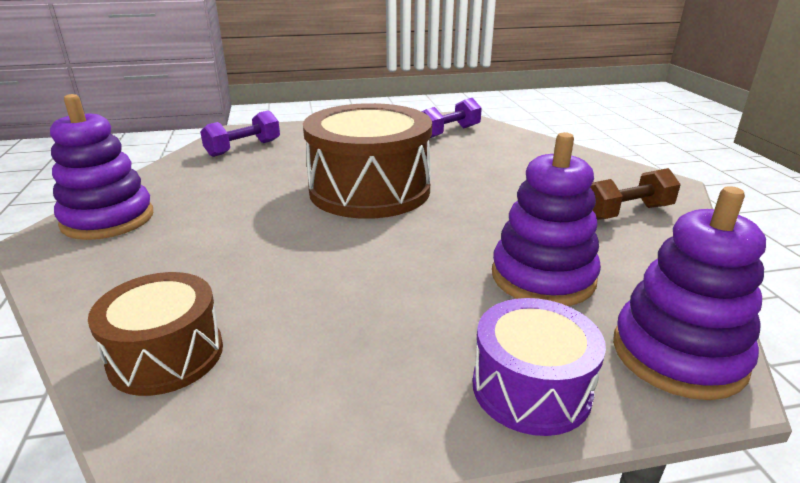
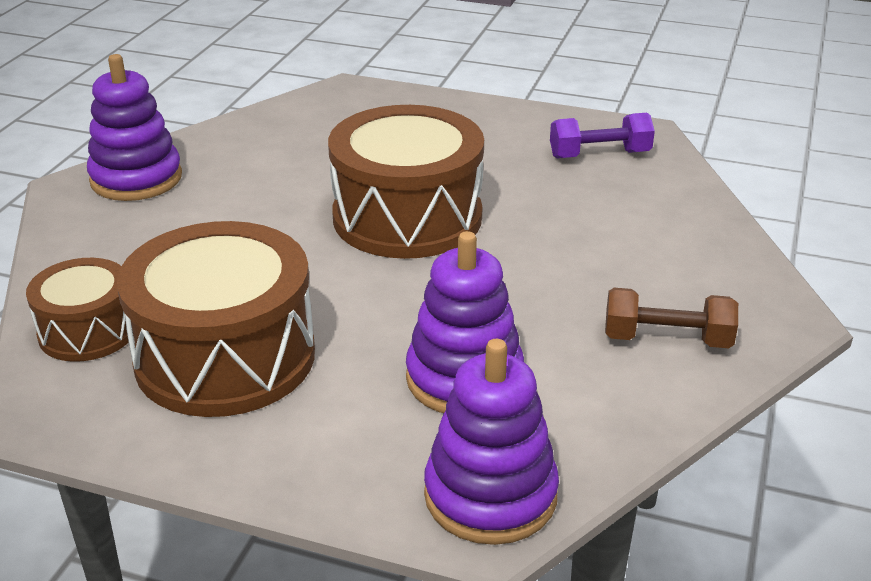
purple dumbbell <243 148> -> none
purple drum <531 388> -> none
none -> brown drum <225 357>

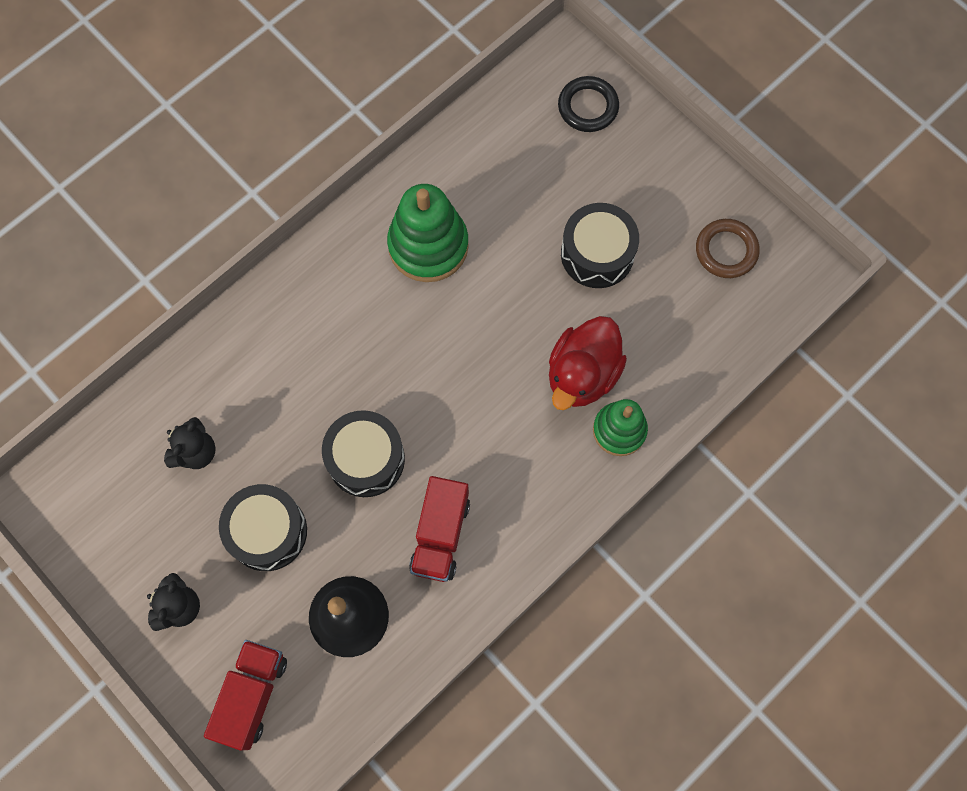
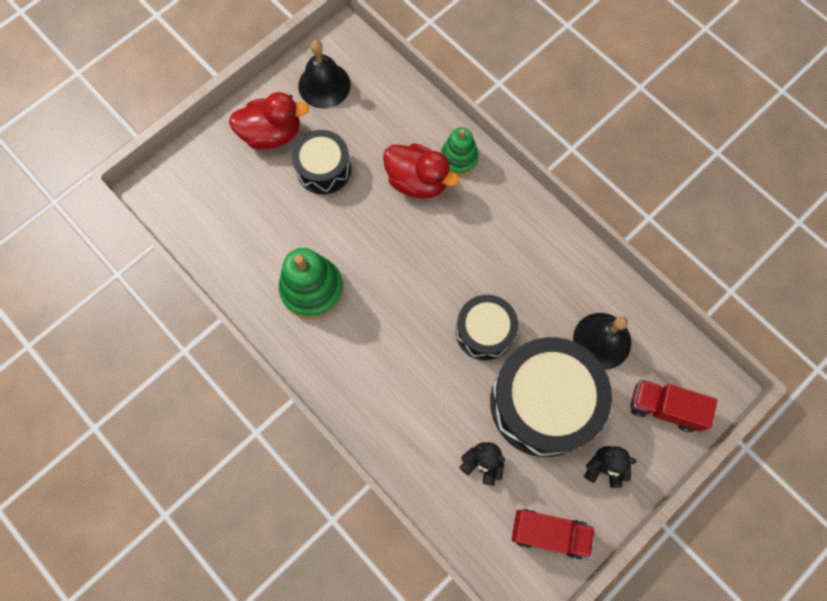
black drum <267 531> -> black drum <543 402>, x1.78
red truck <440 535> -> red truck <549 533>, moved
black ring <588 107> -> none
brown ring <726 250> -> black bell <324 85>
none -> red duck <272 134>

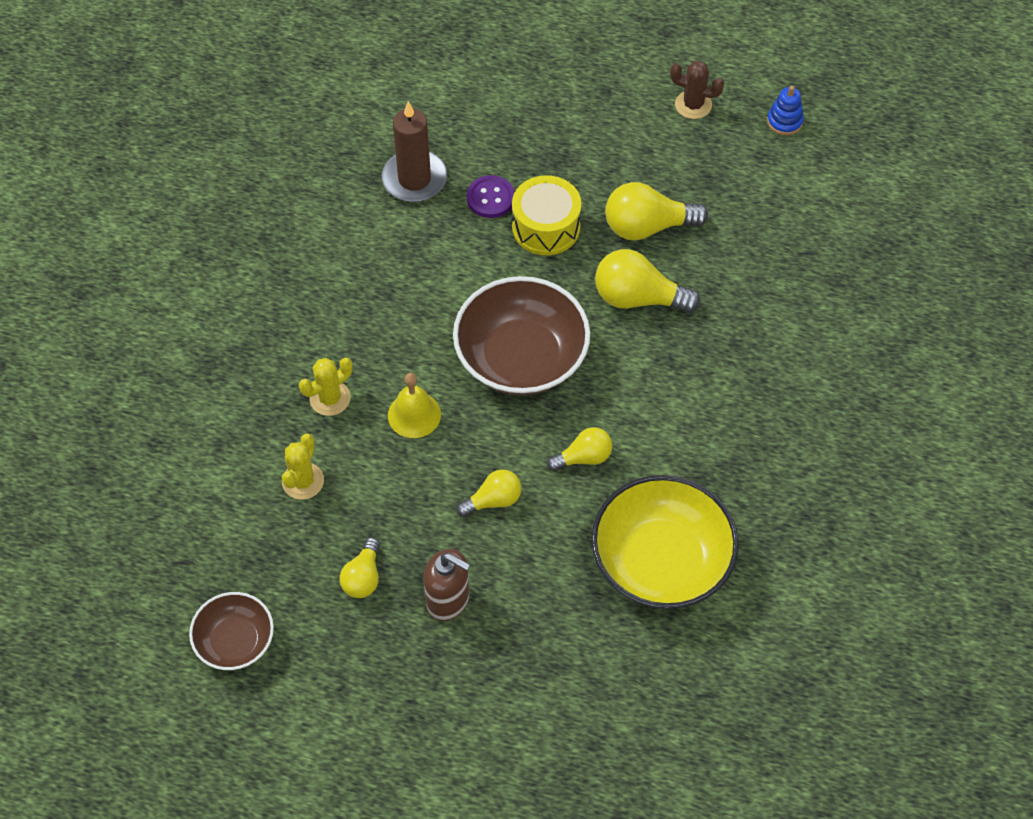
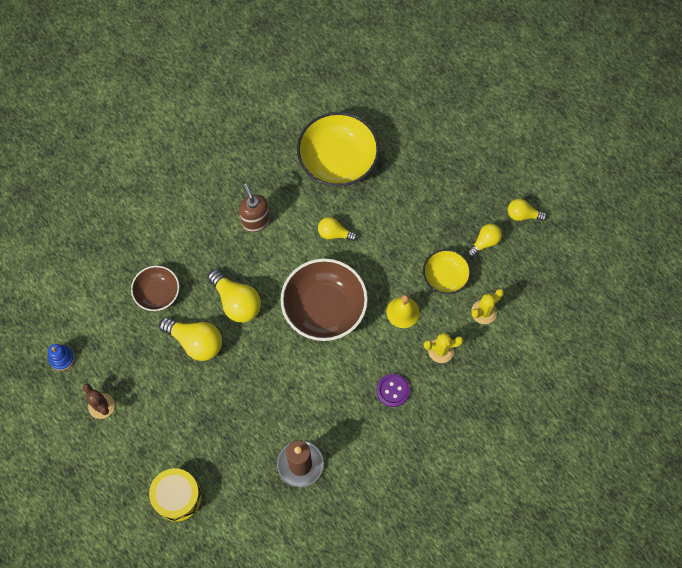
brown bowl <235 641> -> brown bowl <157 293>, moved
brown soap dispenser <448 600> -> brown soap dispenser <255 221>, moved
yellow light bulb <493 500> -> yellow light bulb <523 215>, moved
purple button <490 198> -> purple button <393 390>, moved
yellow drum <546 227> -> yellow drum <177 497>, moved
none -> yellow bowl <445 277>

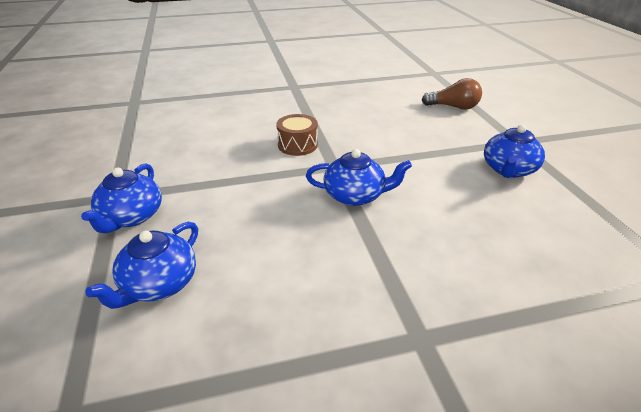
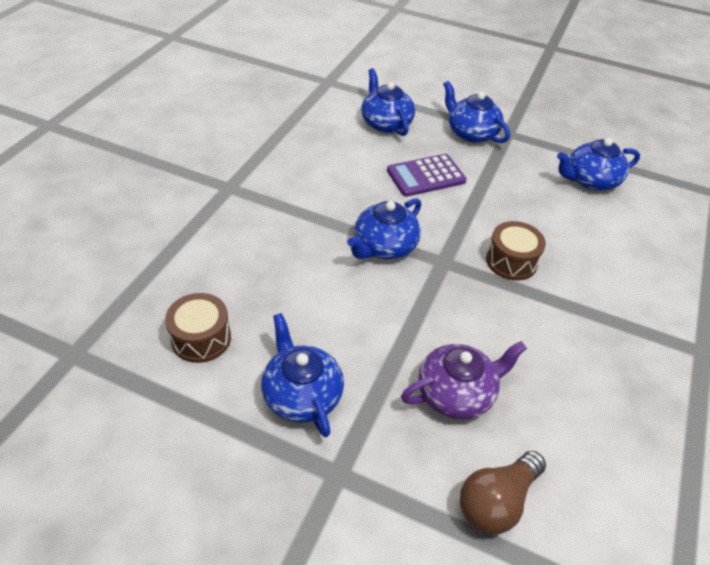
none -> brown drum <201 338>
none -> purple calculator <426 176>
none -> purple teapot <456 393>
none -> blue teapot <590 180>

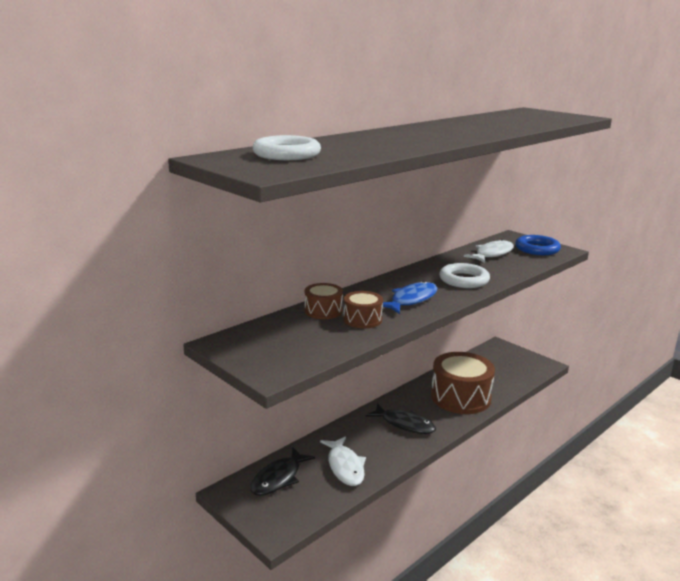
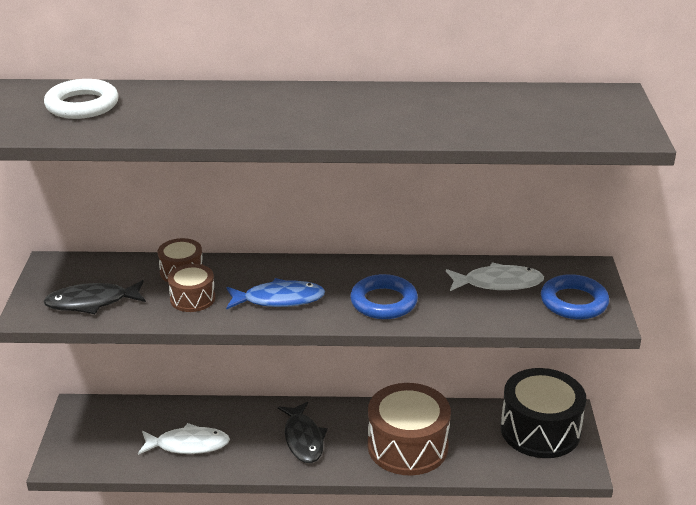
black fish <278 478> -> black fish <92 302>, moved
white fish <345 466> -> white fish <188 445>, 120 degrees counterclockwise
white ring <464 280> -> blue ring <383 302>
none -> black drum <540 430>

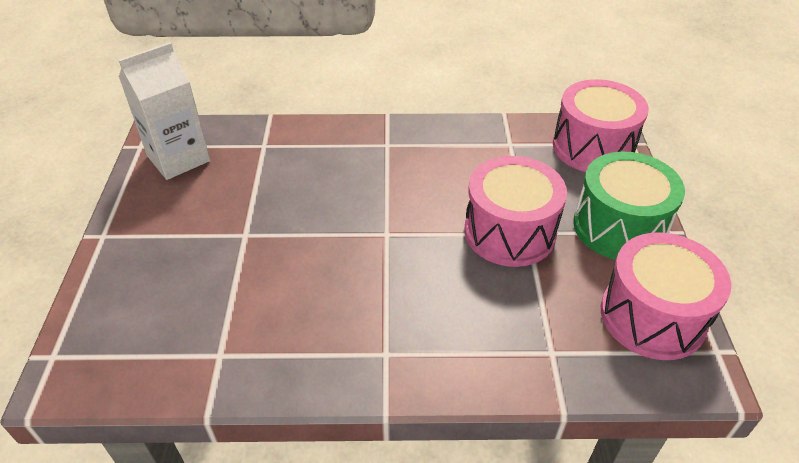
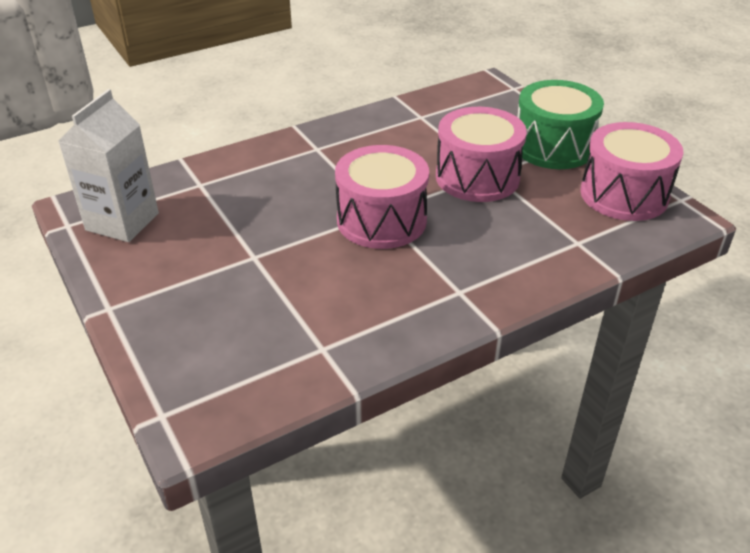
pink drum <593 147> -> pink drum <381 220>, moved

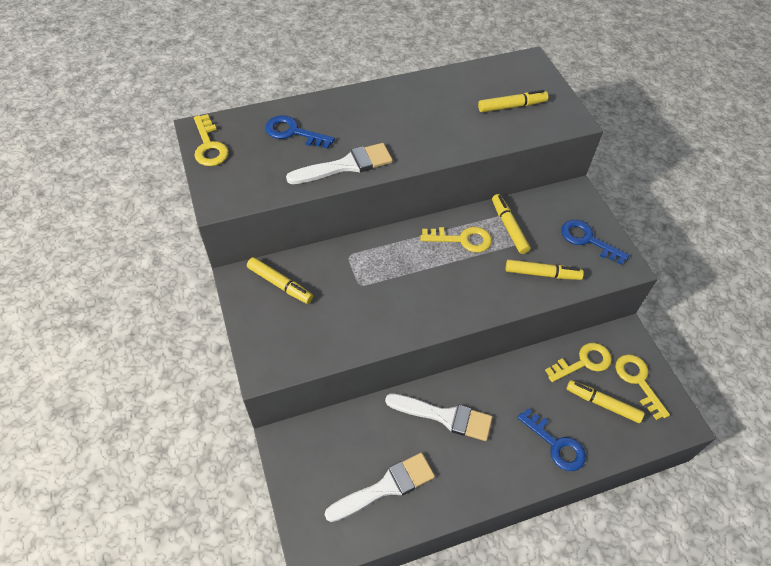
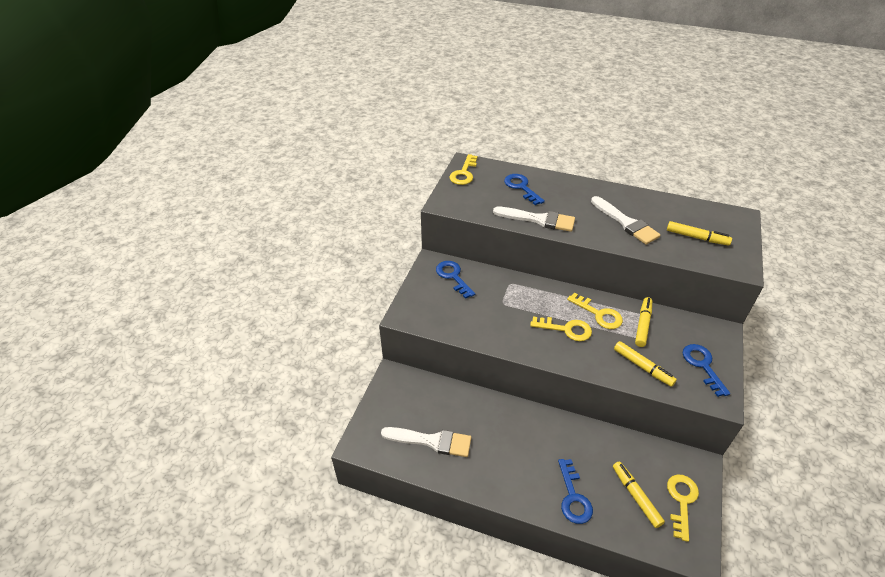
yellow marker <280 284> -> blue key <453 277>
white brush <444 416> -> white brush <625 222>, moved
yellow key <583 362> -> yellow key <566 329>, moved

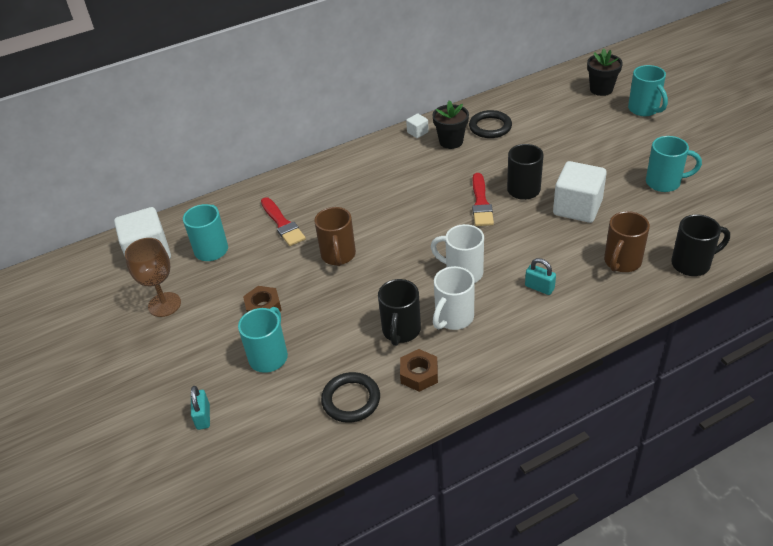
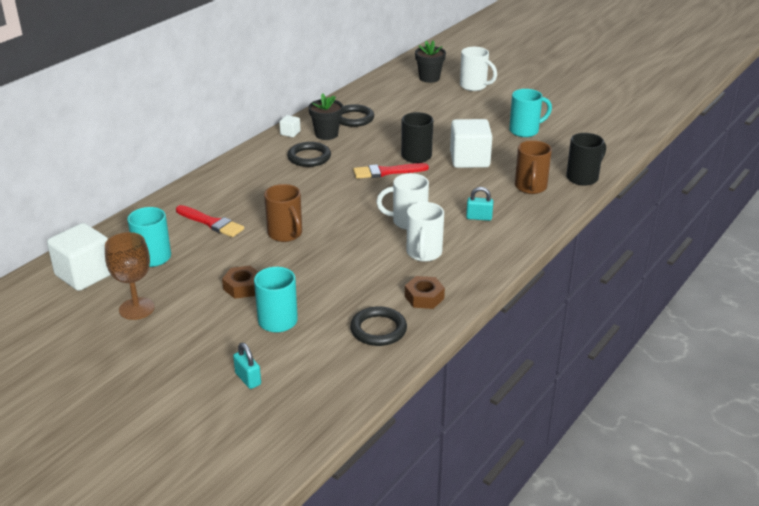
black mug <401 331> -> none
red brush <481 203> -> red brush <387 172>, 105 degrees clockwise
turquoise mug <644 110> -> white mug <474 86>
none -> black ring <309 157>

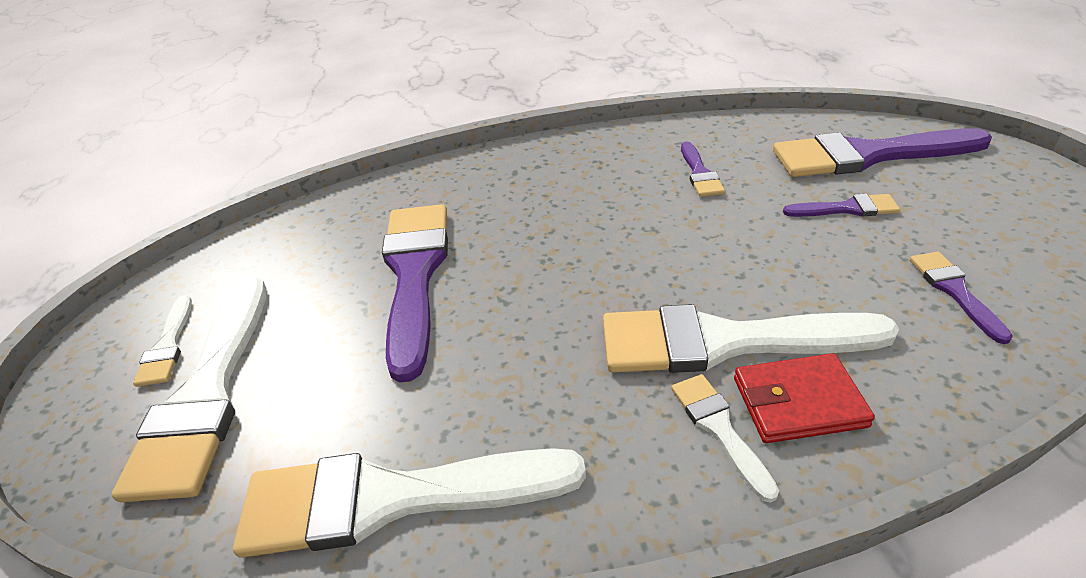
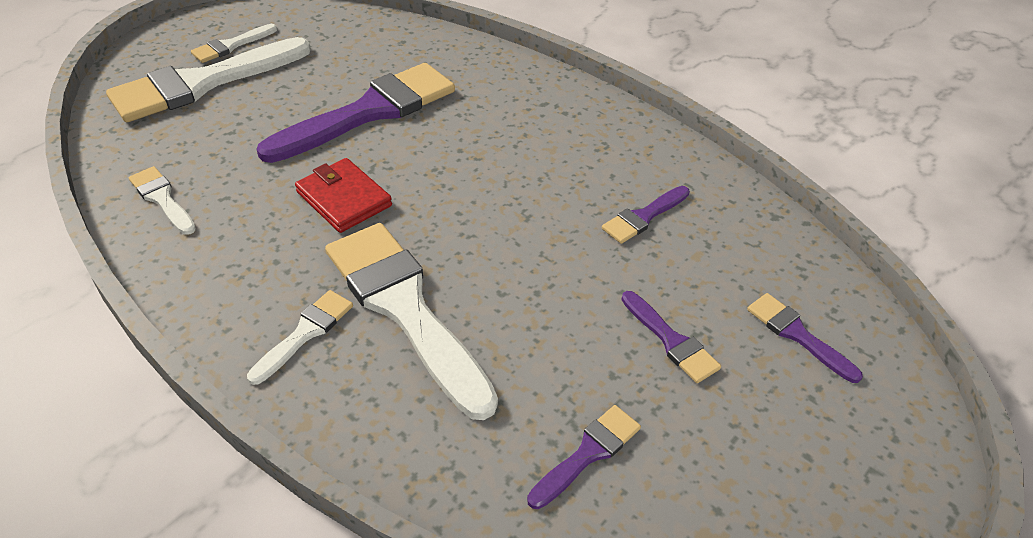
white brush <390 499> -> white brush <162 198>, x0.47
red wallet <798 402> -> red wallet <344 199>, moved
purple brush <867 155> -> purple brush <797 334>, x0.47

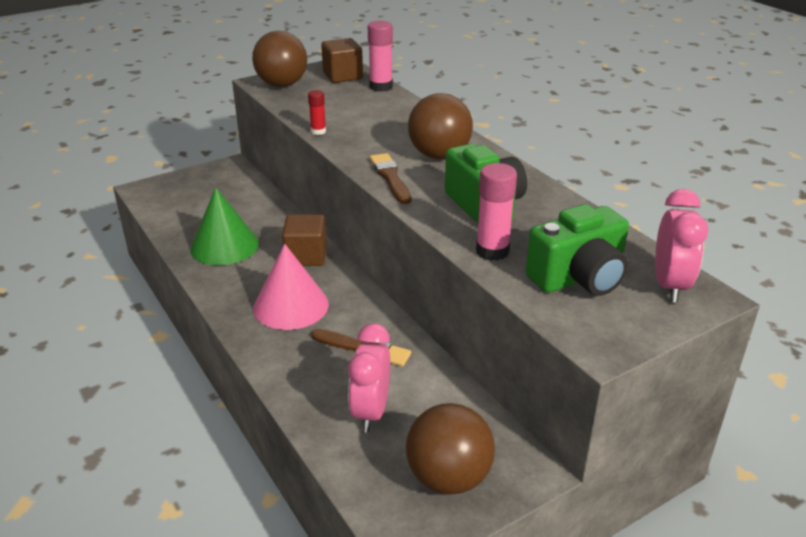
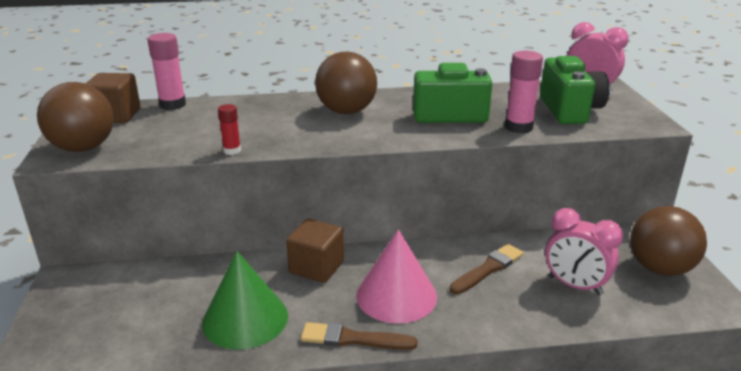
brown brush <390 178> -> brown brush <354 339>, moved

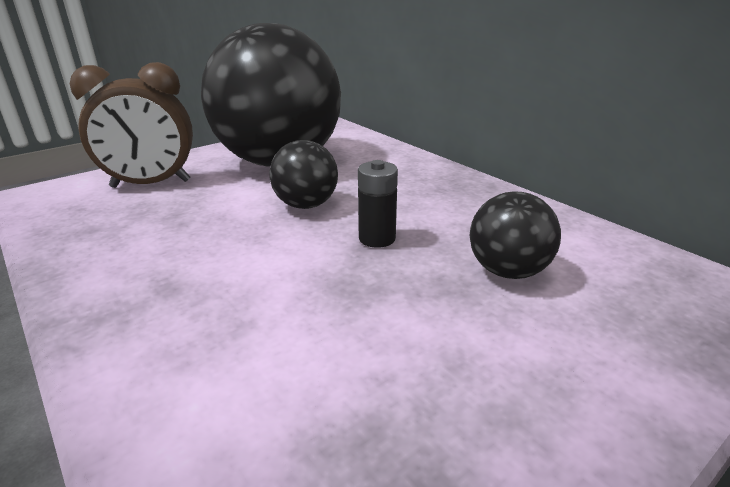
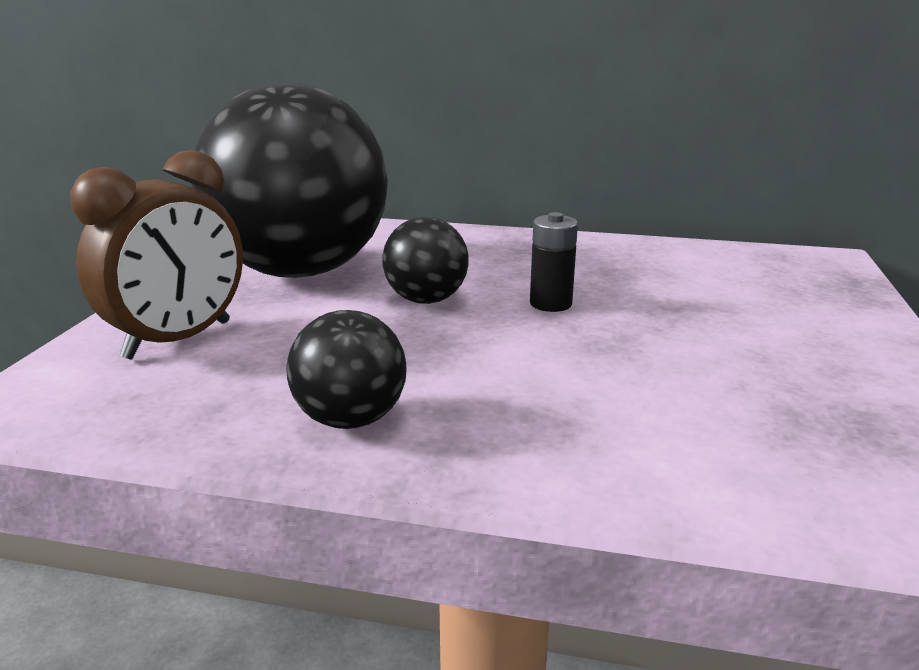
black ball <507 271> -> black ball <350 420>, moved

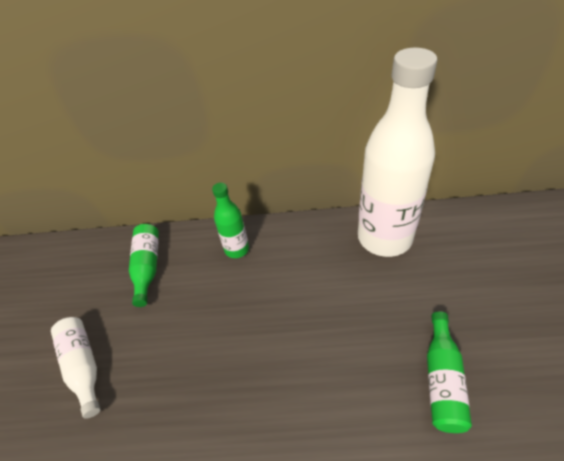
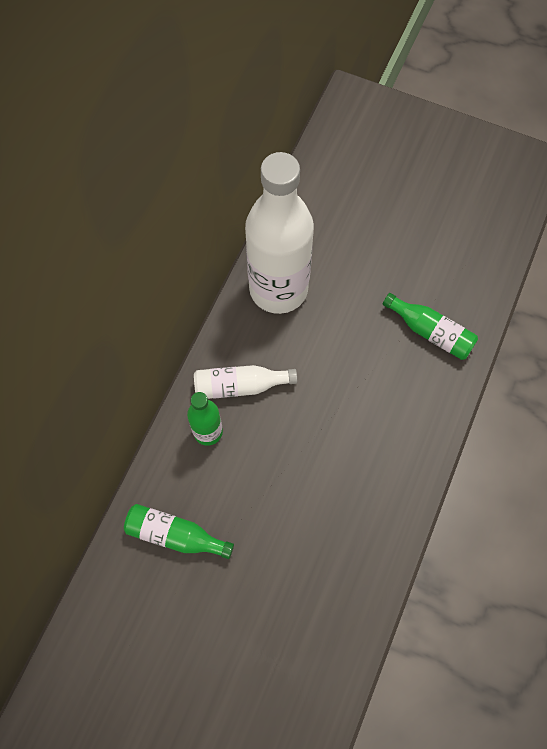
white bottle <83 366> -> white bottle <240 386>, moved

